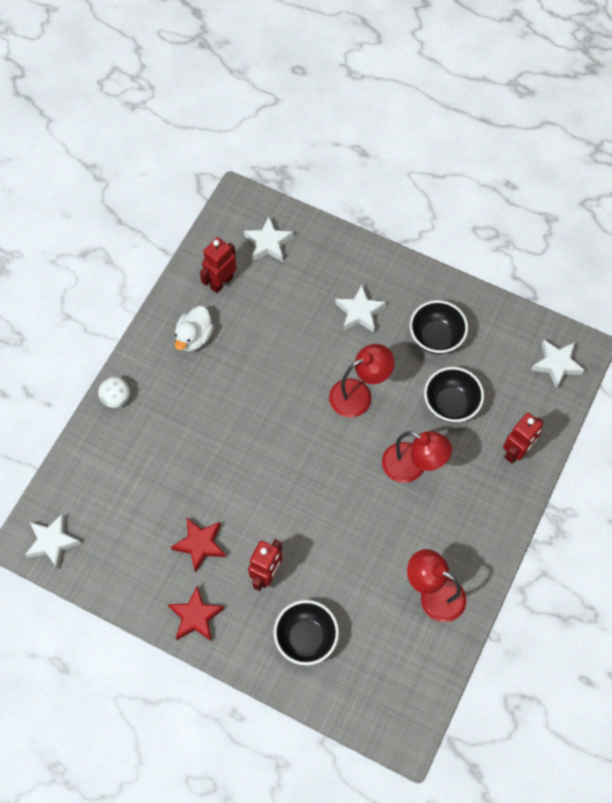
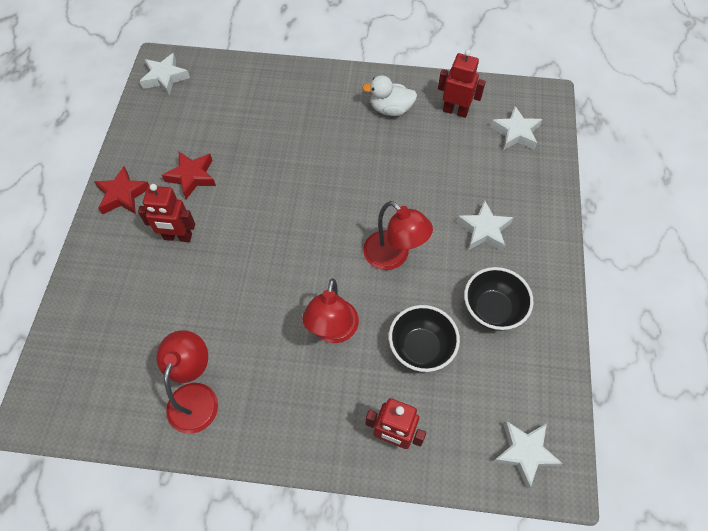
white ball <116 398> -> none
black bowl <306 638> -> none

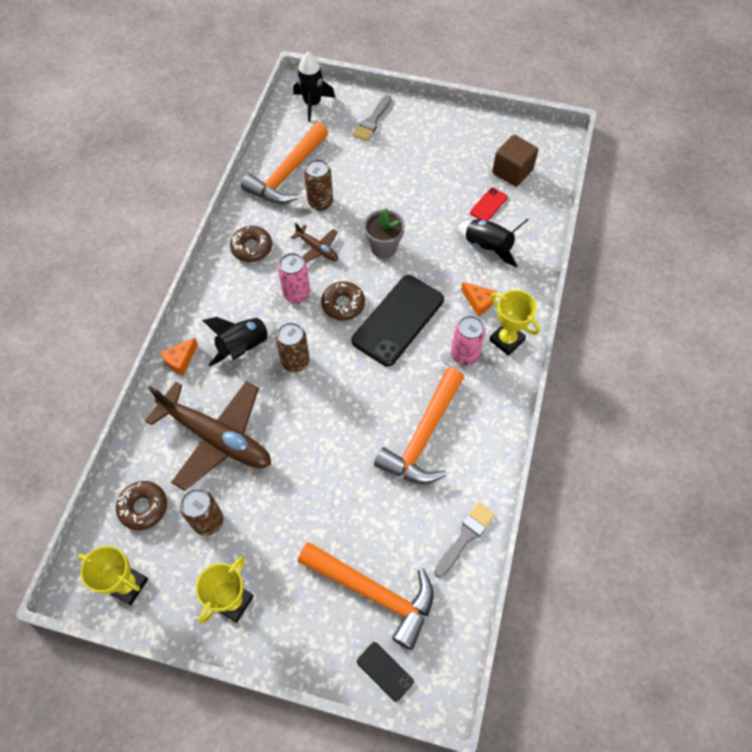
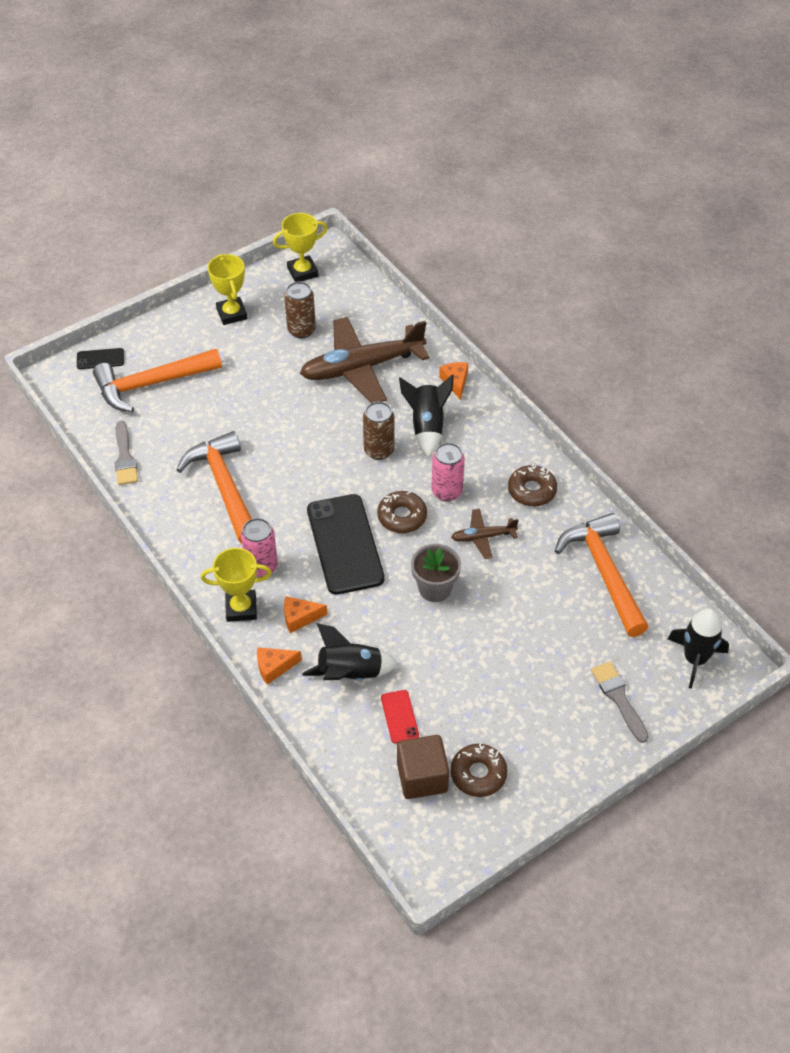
brown donut <143 507> -> brown donut <478 774>, moved
brown can <320 202> -> none
none -> orange cheese <274 667>

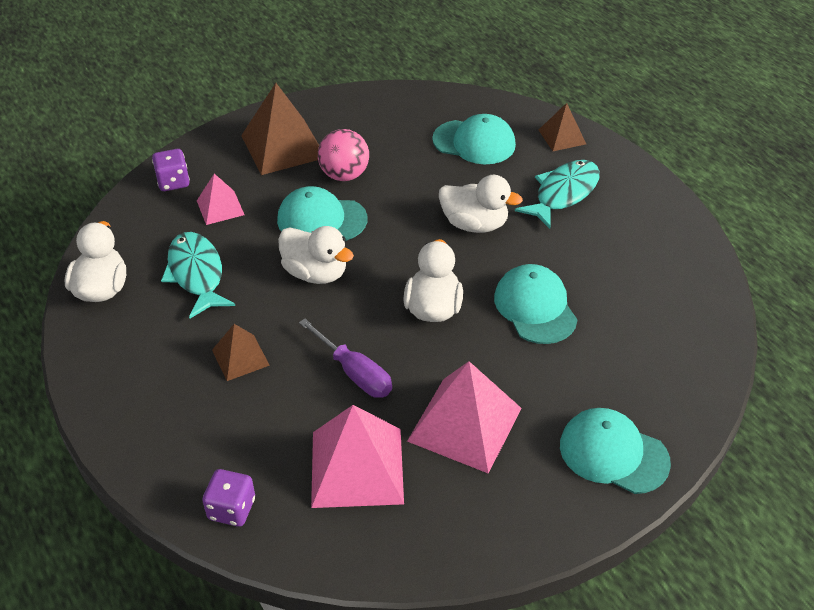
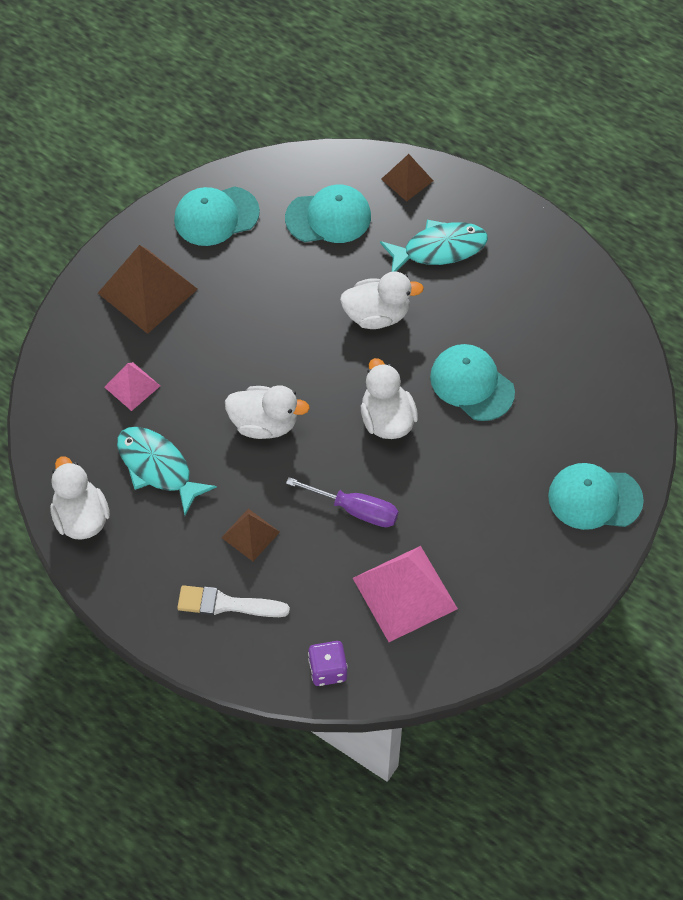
purple dice <173 182> -> none
turquoise cap <321 219> -> turquoise cap <216 216>, moved
pink ball <344 175> -> none
pink pyramid <464 424> -> none
turquoise fish <563 193> -> turquoise fish <439 249>, 60 degrees clockwise
none -> white brush <226 604>

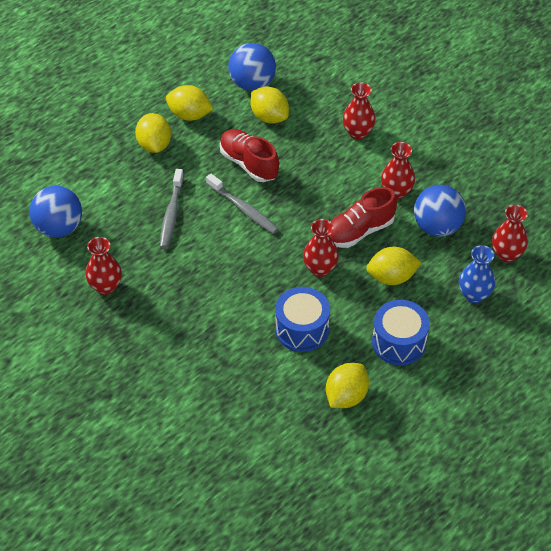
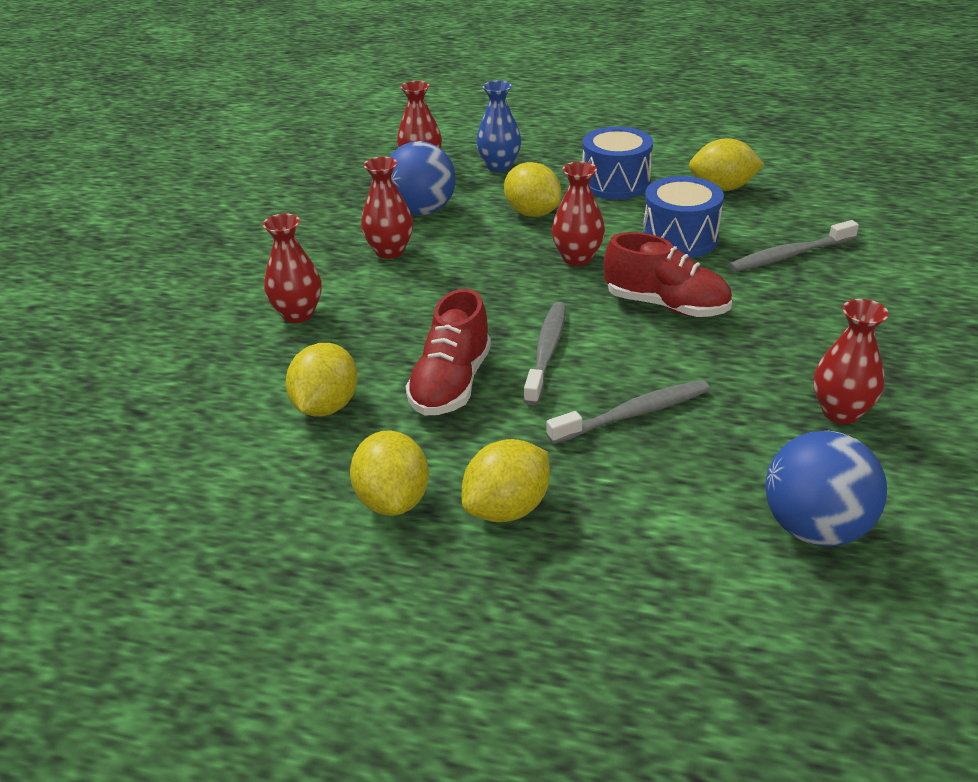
blue ball <252 83> -> none
red shoe <359 231> -> red shoe <666 305>, moved
none -> grey toothbrush <790 255>

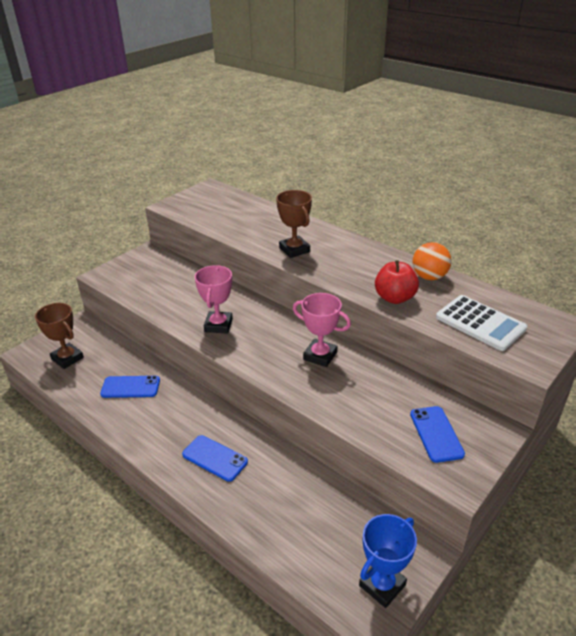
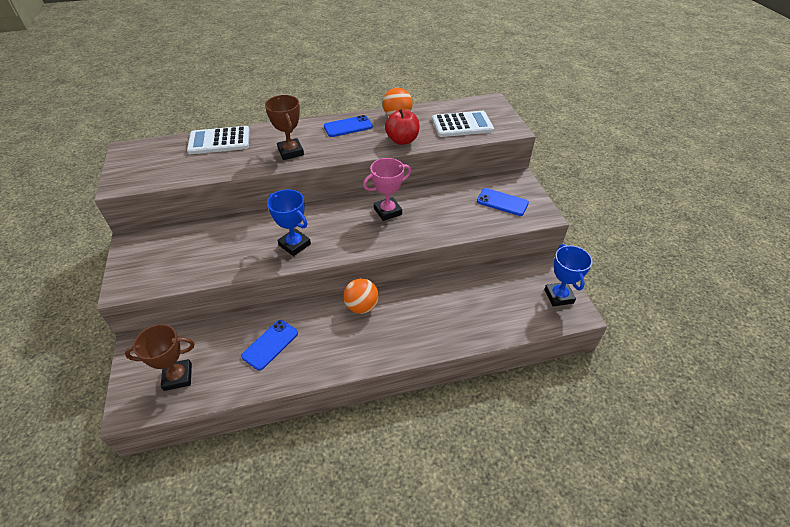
blue phone <215 458> -> blue phone <348 127>, moved
pink trophy <218 325> -> blue trophy <294 244>
brown trophy <294 250> -> brown trophy <291 152>, 60 degrees clockwise
none -> white calculator <219 141>
none -> orange ball <362 306>

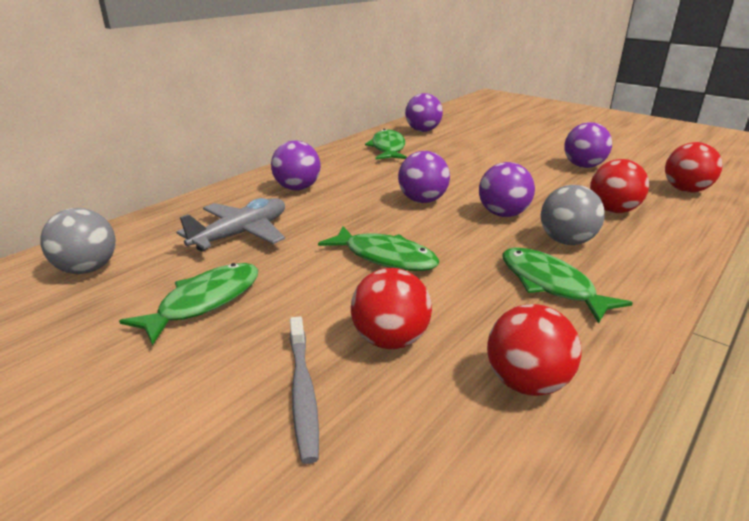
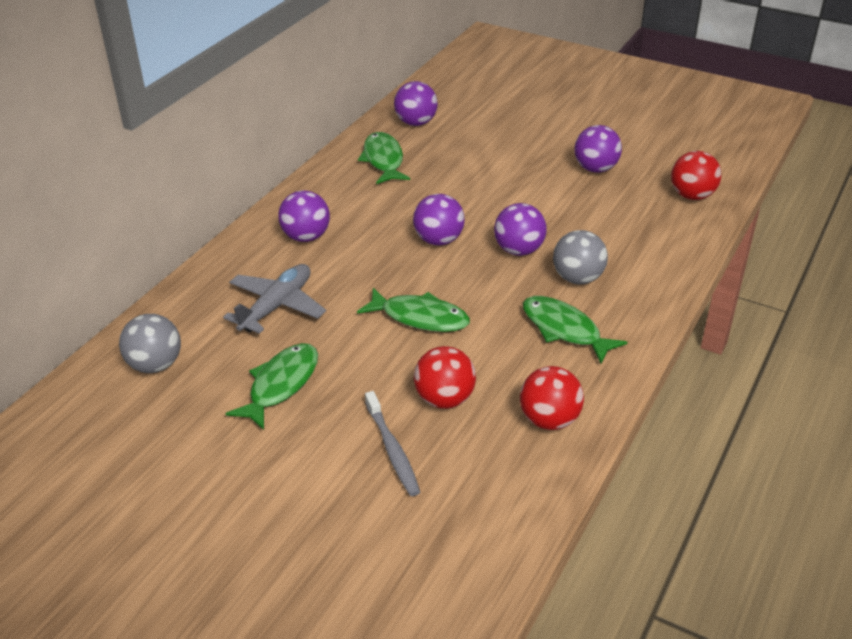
red ball <613 210> -> none

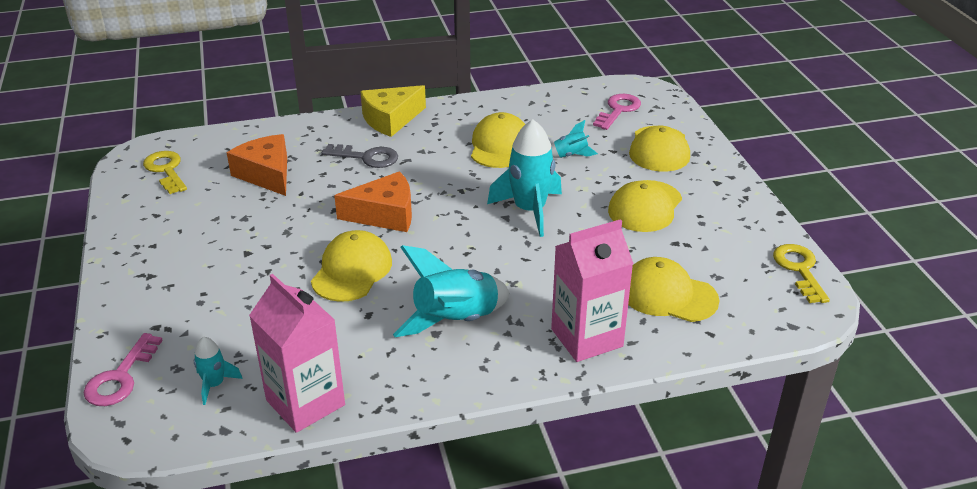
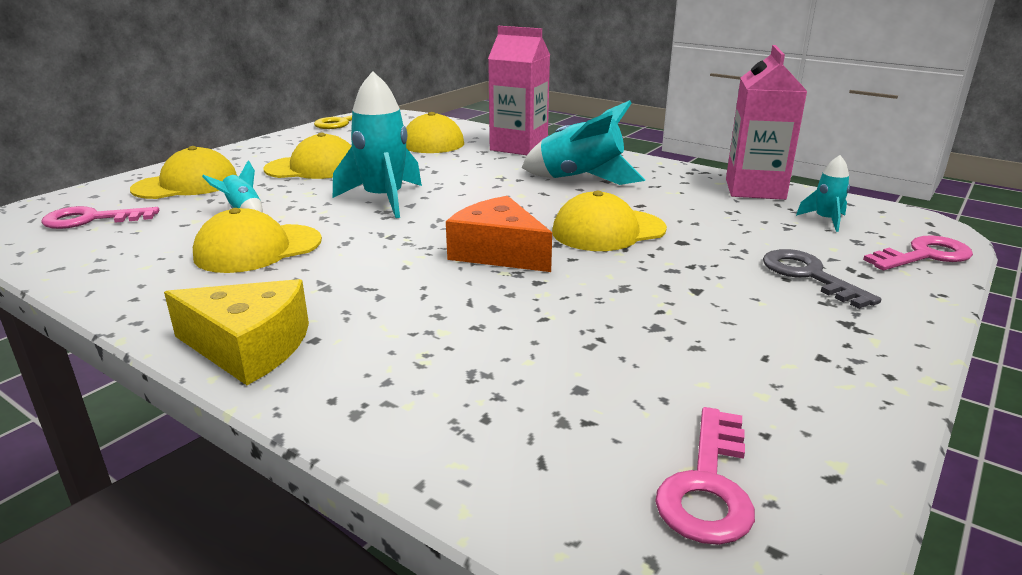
yellow key <166 170> -> pink key <708 486>
orange cheese <266 174> -> none
grey key <367 157> -> grey key <808 275>, moved

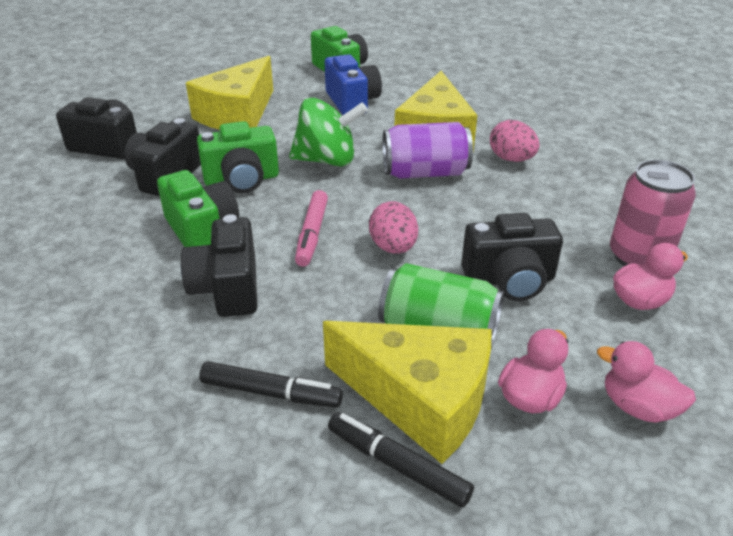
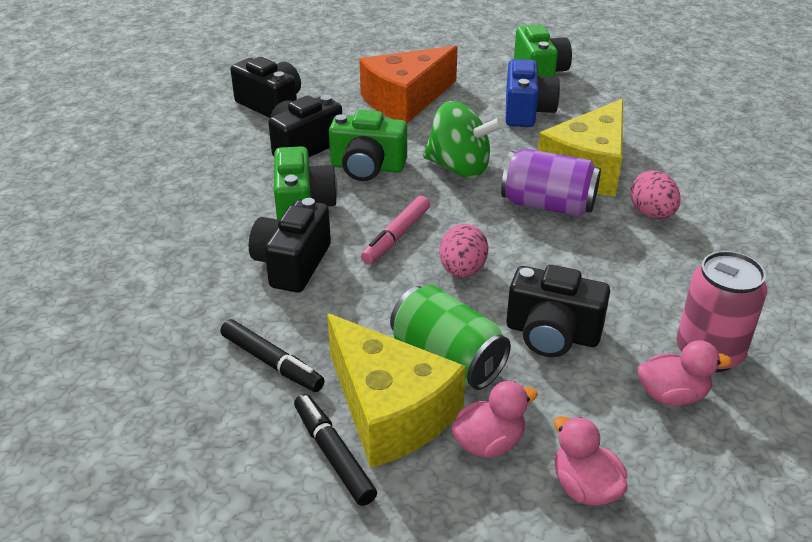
yellow cheese <238 114> -> orange cheese <405 100>

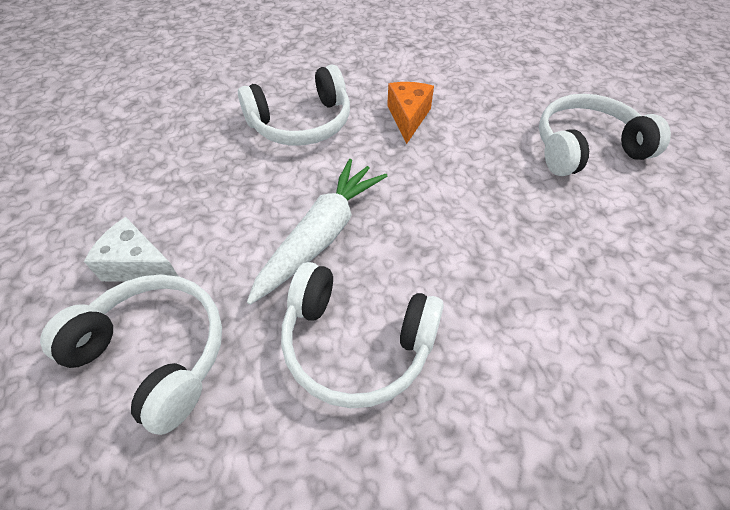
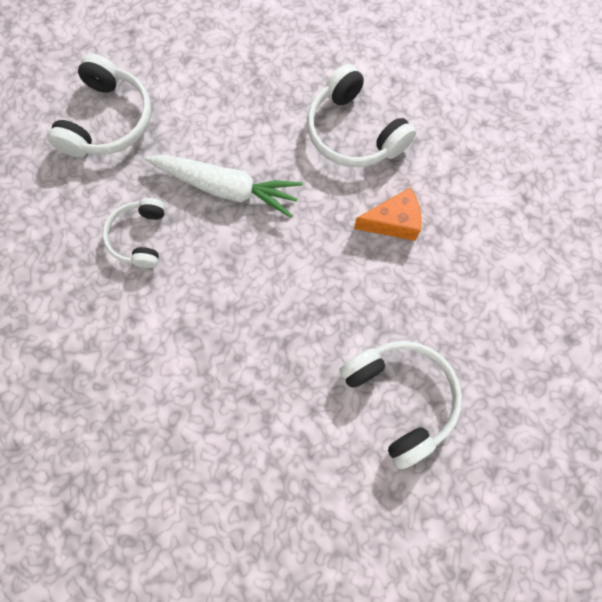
white cheese <139 265> -> none
white headphones <356 343> -> white headphones <139 237>, x0.64

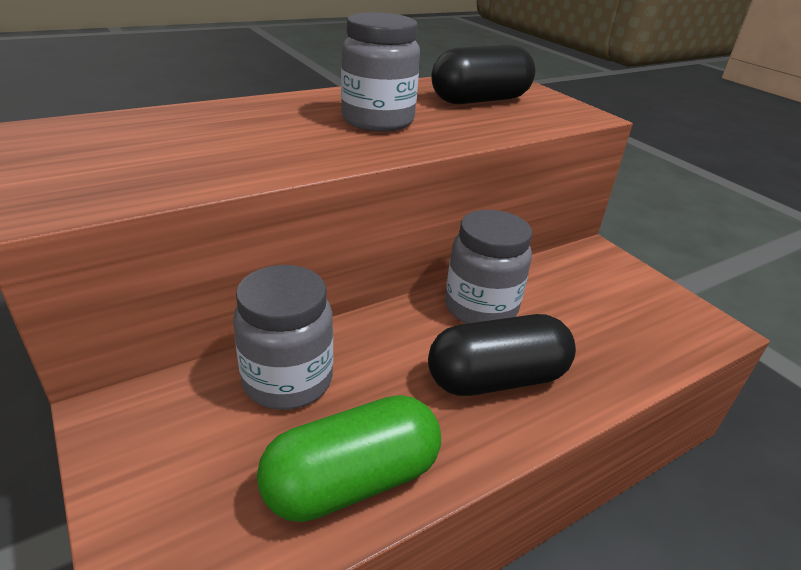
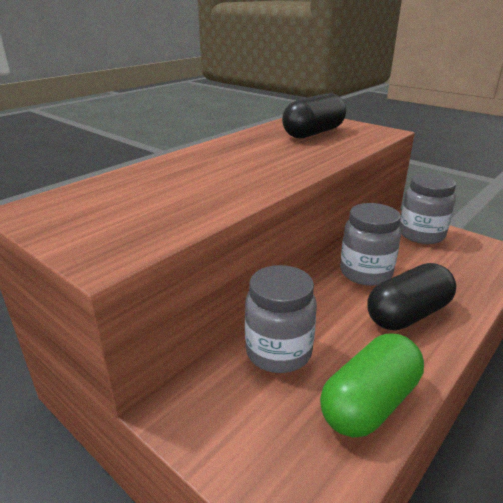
grey jar <378 121> -> grey jar <421 235>, moved

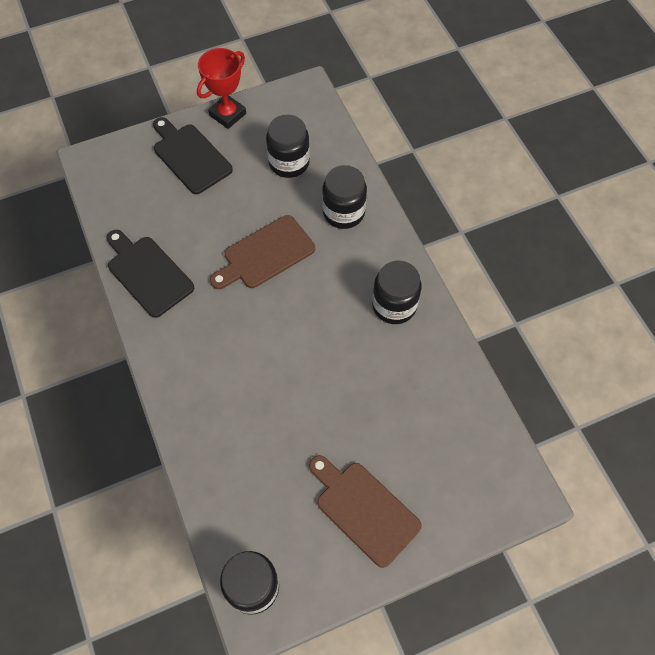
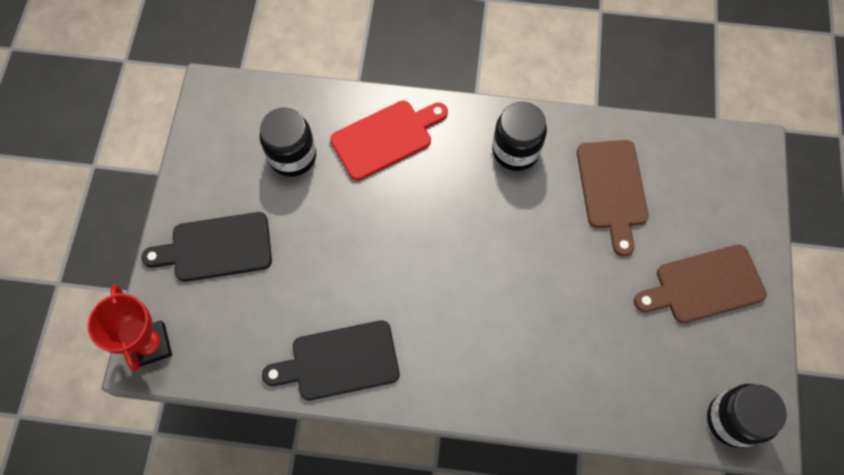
red trophy <228 114> -> red trophy <151 345>, moved
brown cutting board <265 254> -> brown cutting board <612 189>, moved
black jar <343 212> -> red cutting board <386 138>

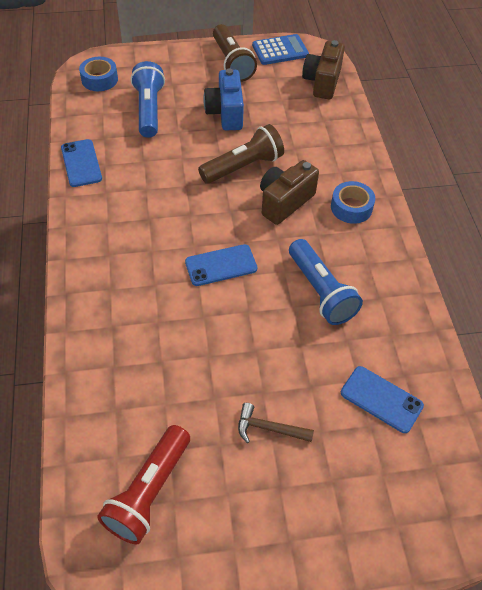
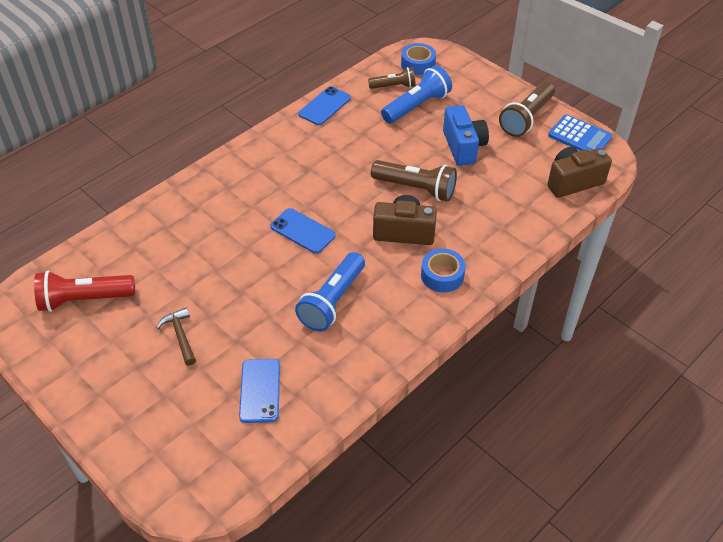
blue camera <225 113> -> blue camera <463 147>, 120 degrees clockwise
none -> brown flashlight <394 86>

